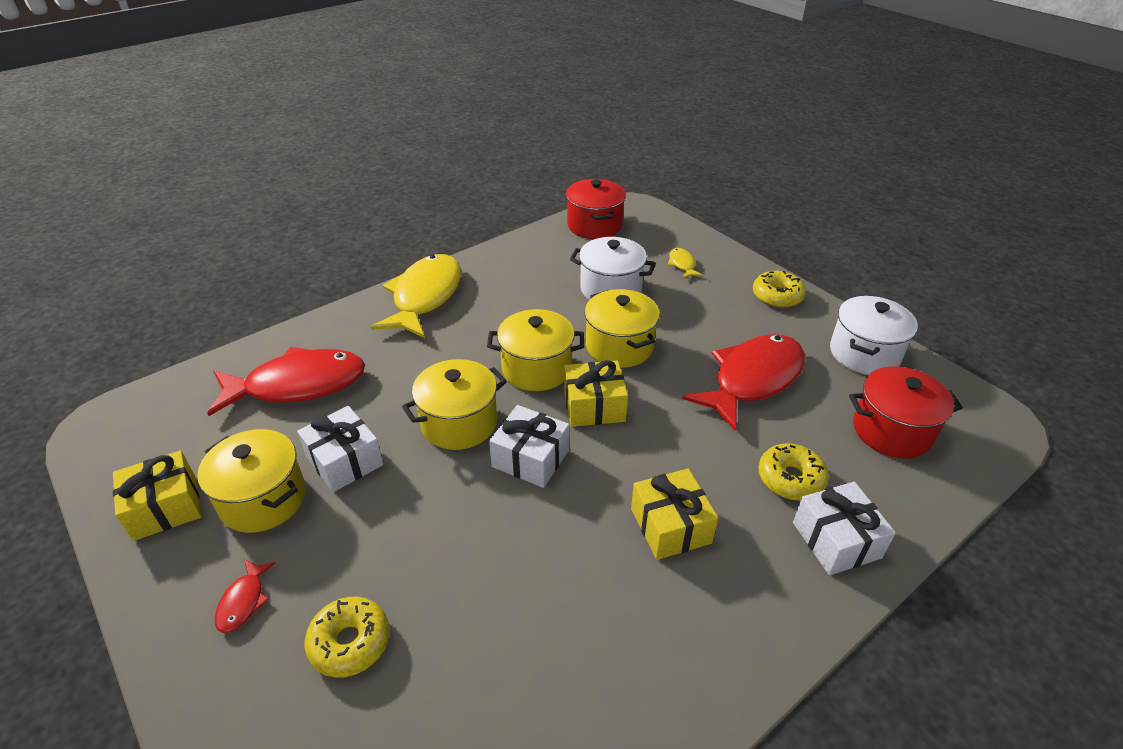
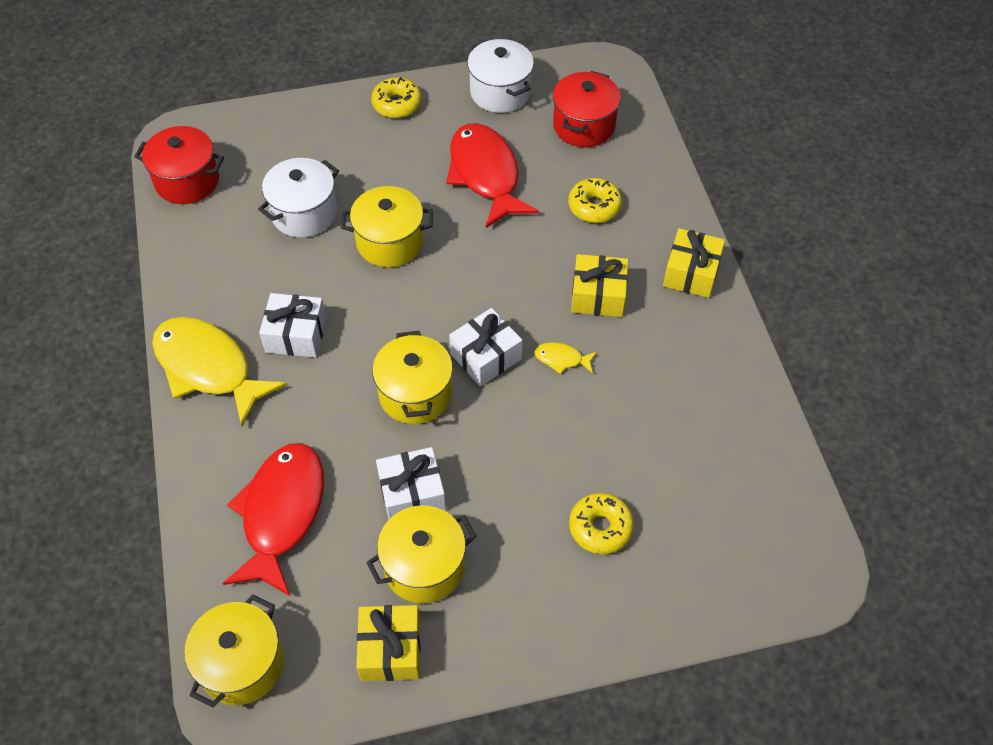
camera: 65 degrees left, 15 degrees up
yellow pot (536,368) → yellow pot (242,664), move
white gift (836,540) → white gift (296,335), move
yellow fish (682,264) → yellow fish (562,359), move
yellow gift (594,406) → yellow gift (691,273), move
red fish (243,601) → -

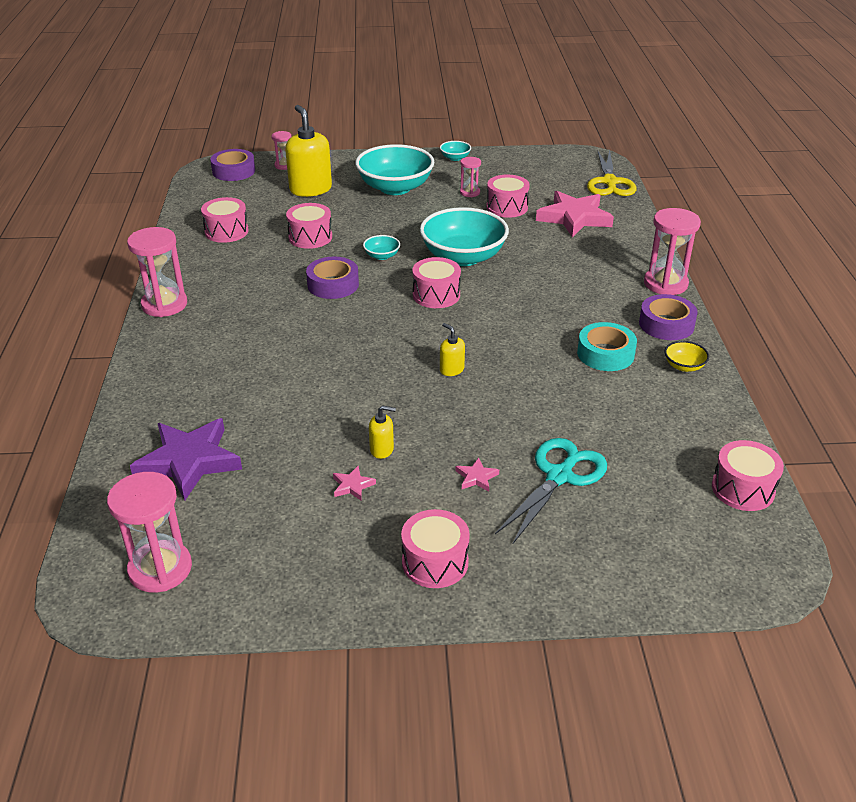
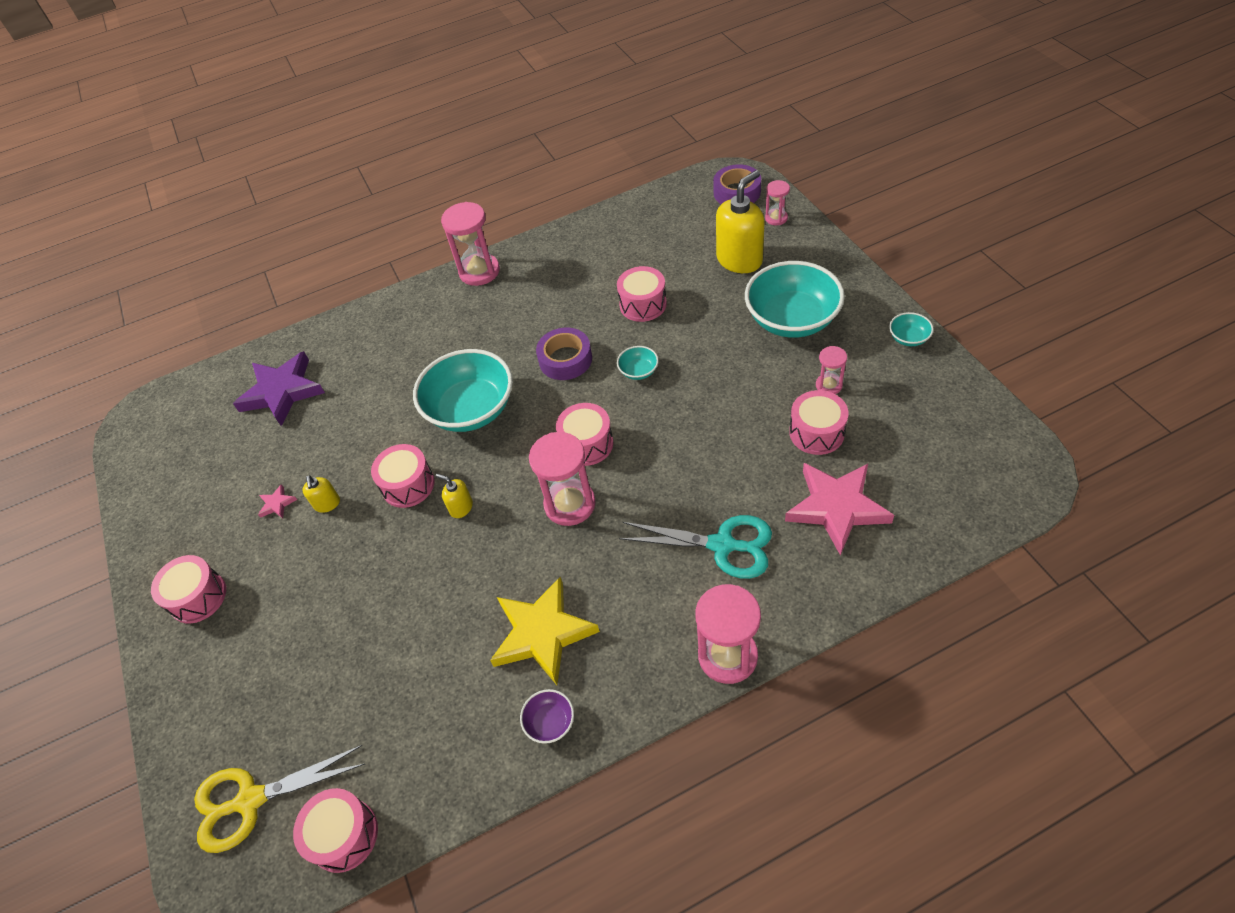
camera: 75 degrees right, 15 degrees up
yellow scissors (609,182) → yellow scissors (250,800), move
pink drum (226,231) → pink drum (408,485), move
turquoise bowl (463,257) → turquoise bowl (471,409), move
yellow soap dispenser (451,369) → yellow soap dispenser (461,507), 90 degrees counterclockwise
turquoise tape (605,354) → yellow star (542,633)
yellow bowl (684,366) → purple bowl (550,722)
pink hourglass (160,569) → pink hourglass (570,504), move
turquoise scissors (559,476) → turquoise scissors (722,545), move
pink star (476,477) → -
purple tape (666,324) → -

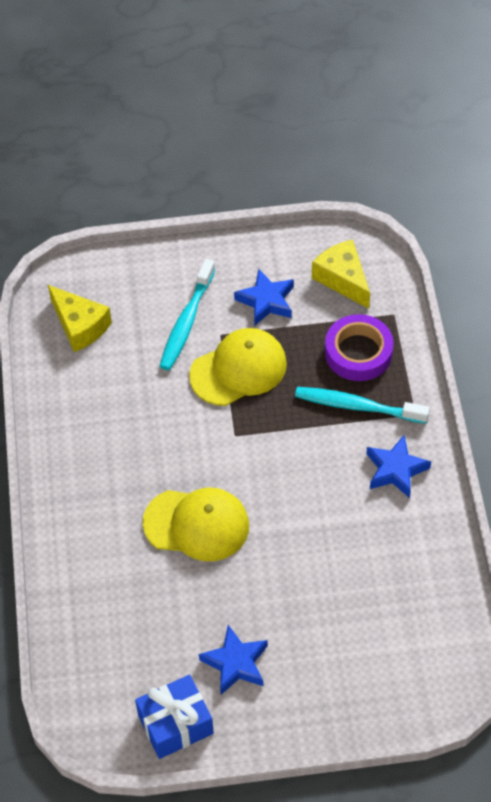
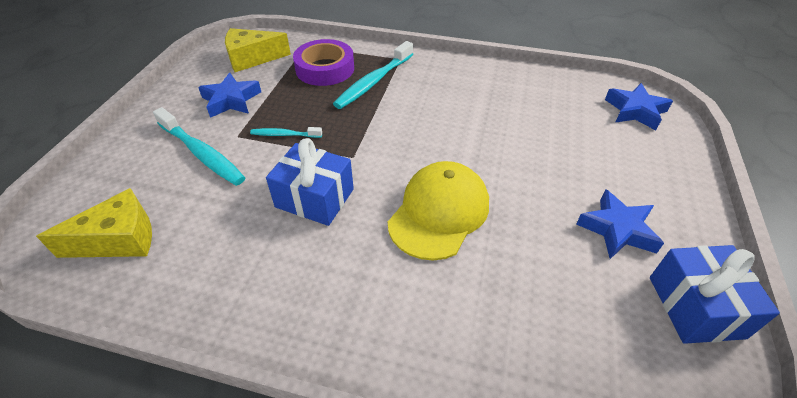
camera: 70 degrees left, 10 degrees down
yellow cap (238,369) → turquoise toothbrush (284,135)
- → blue gift (314,198)
blue star (395,470) → blue star (635,111), move

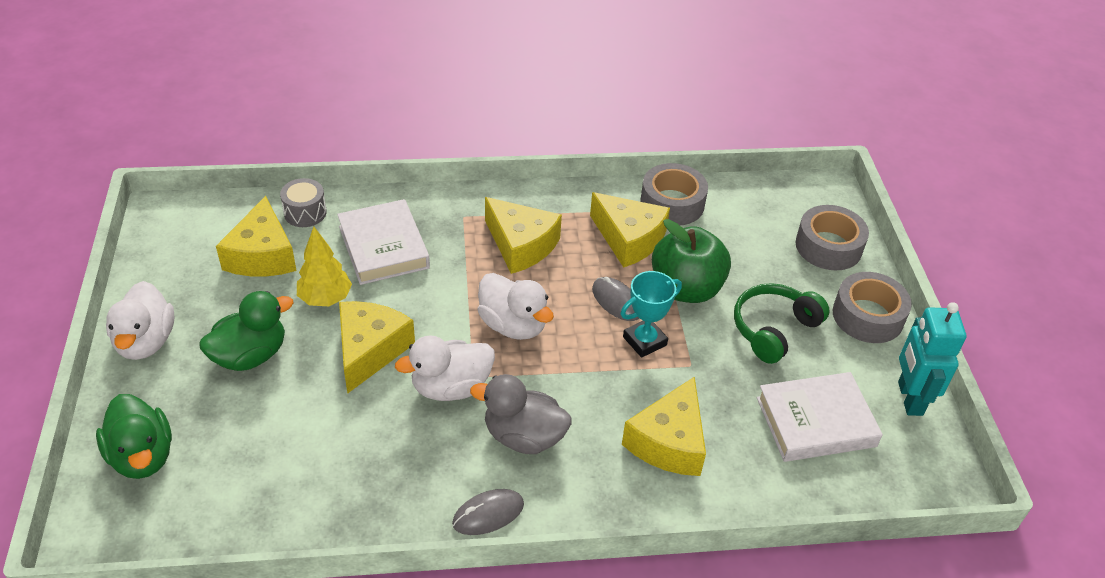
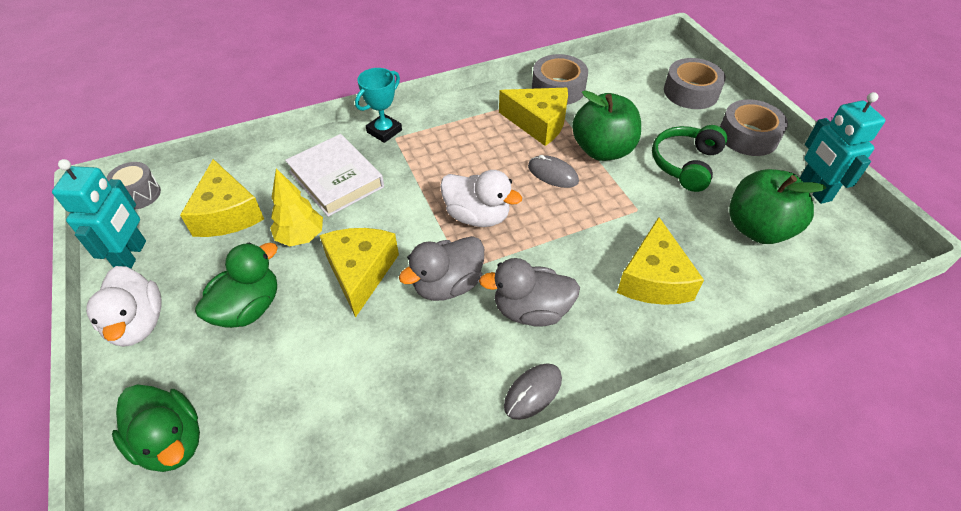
camera: 15 degrees left, 5 degrees up
- → turquoise robot (132,255)
grey drum (305,212) → grey drum (139,194), move
turquoise trophy (644,341) → turquoise trophy (384,131), move
white duck (451,387) → grey duck (447,285)
white book (816,422) → green apple (757,229)
yellow cheese (521,245) → -

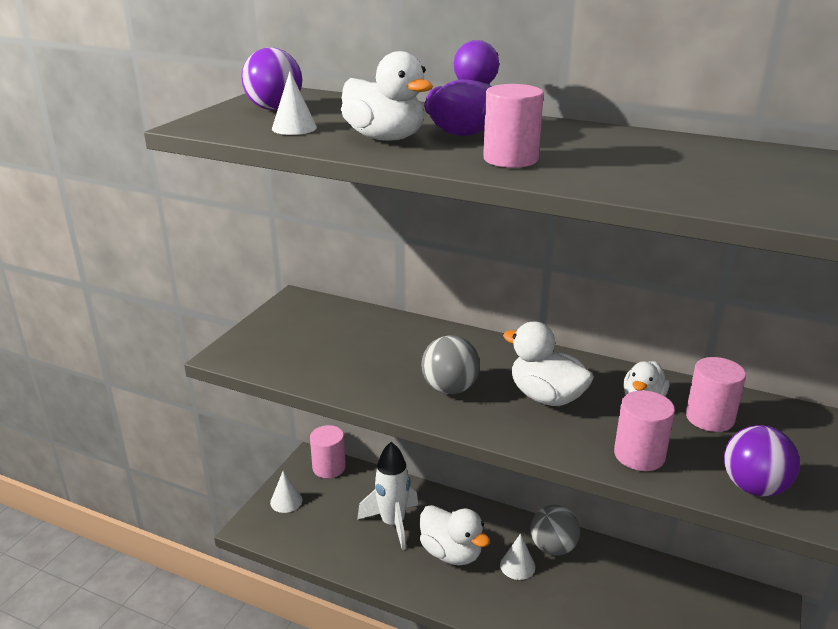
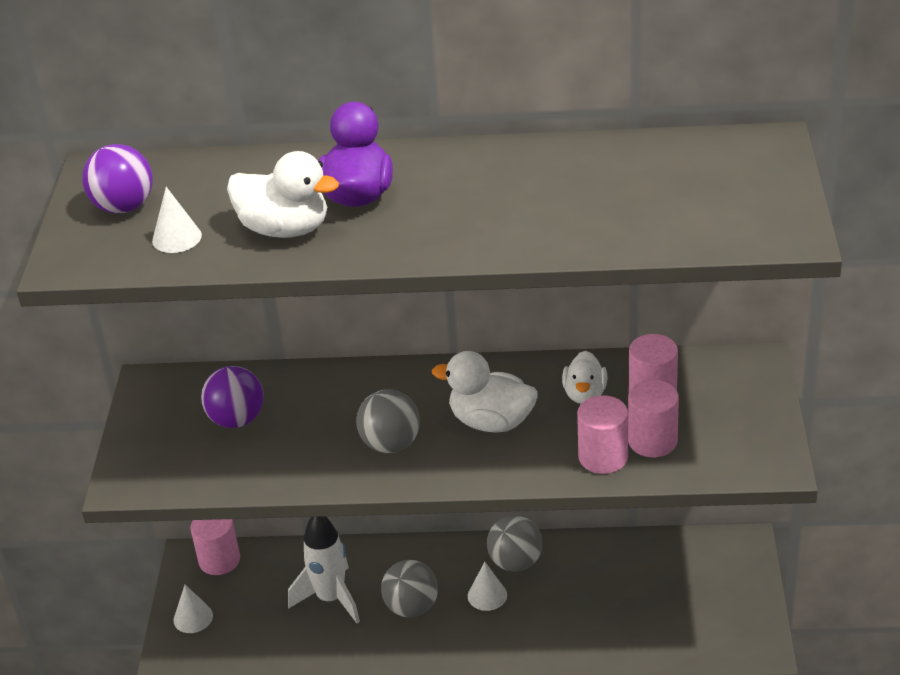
camera: 20 degrees left, 10 degrees up
purple ball (753,487) → purple ball (237,419), move
white duck (451,553) → grey ball (411,607)
pink cylinder (510,159) → pink cylinder (652,441), move

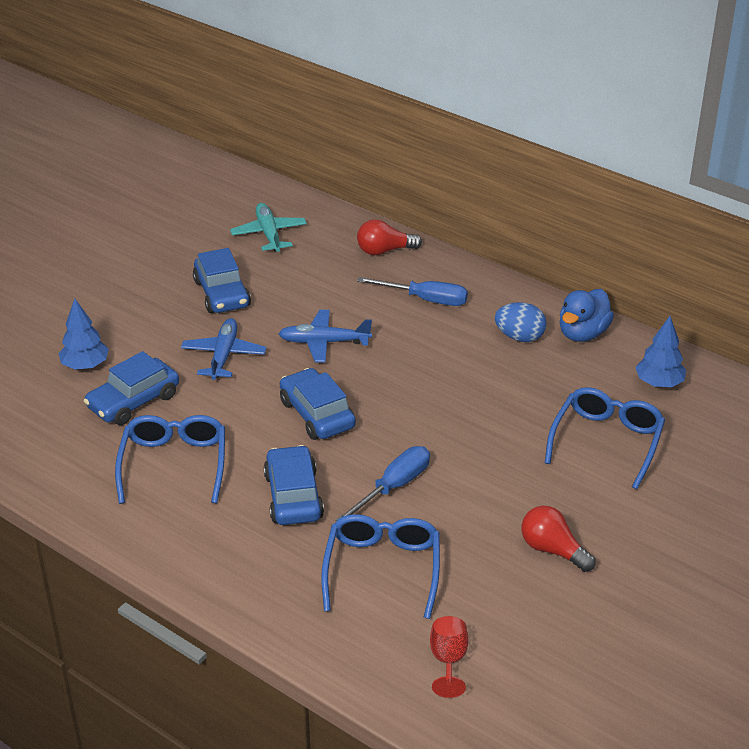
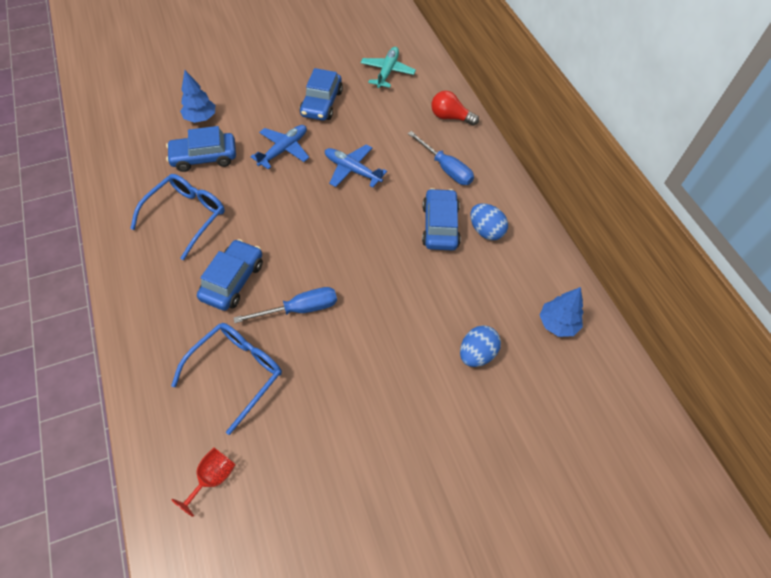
camera: 30 degrees right, 20 degrees up
blue car (317,414) → blue car (440,226), move
blue glasses (607,441) → blue egg (476,354)
red light bulb (552,550) → -
blue duck (582,333) → -

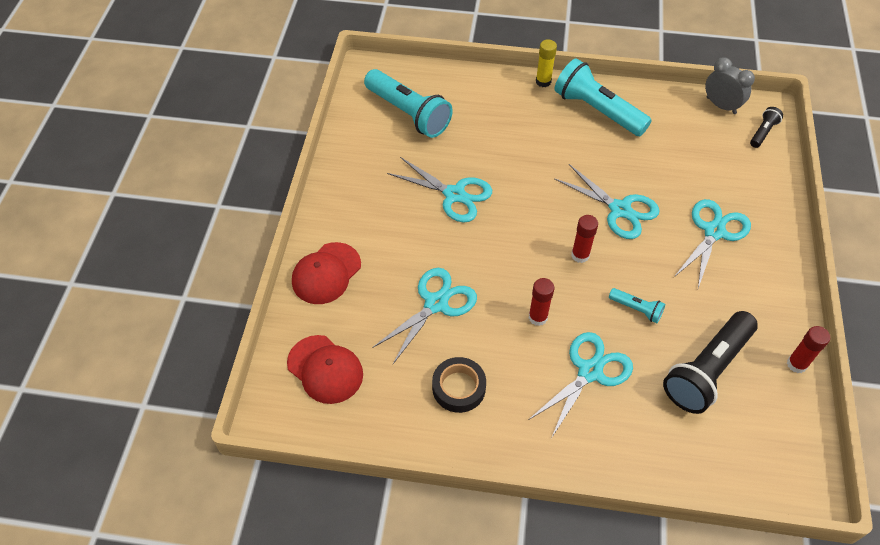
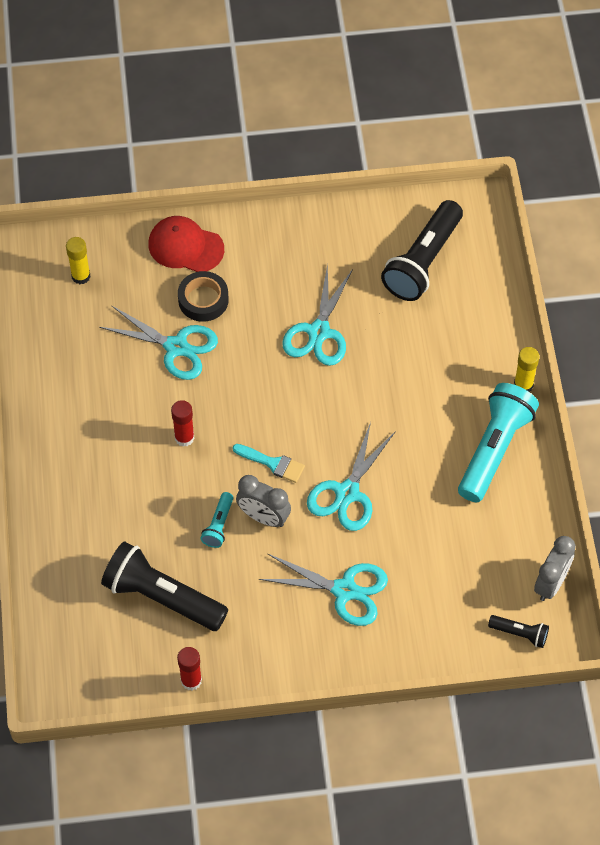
camera: 75 degrees right, 5 degrees up
red cap (325,369) → yellow glue stick (81,276)
black tape (459,388) → black tape (203,300), move
red glue stick (580,255) → turquoise brush (273,463)
- → grey clock (263,517)
turquoise flashlight (409,113) → black flashlight (423,262)
turquoise scissors (589,372) → -

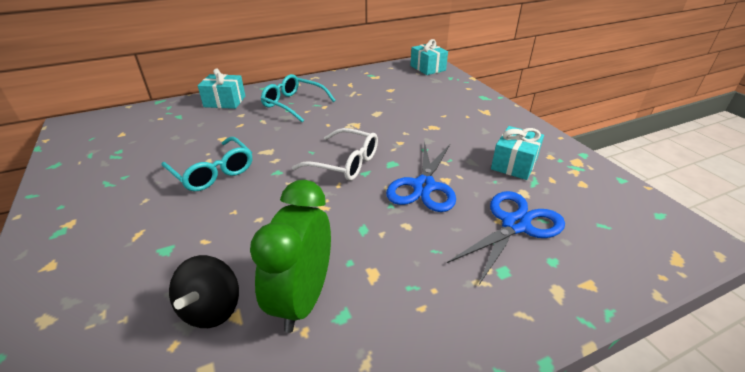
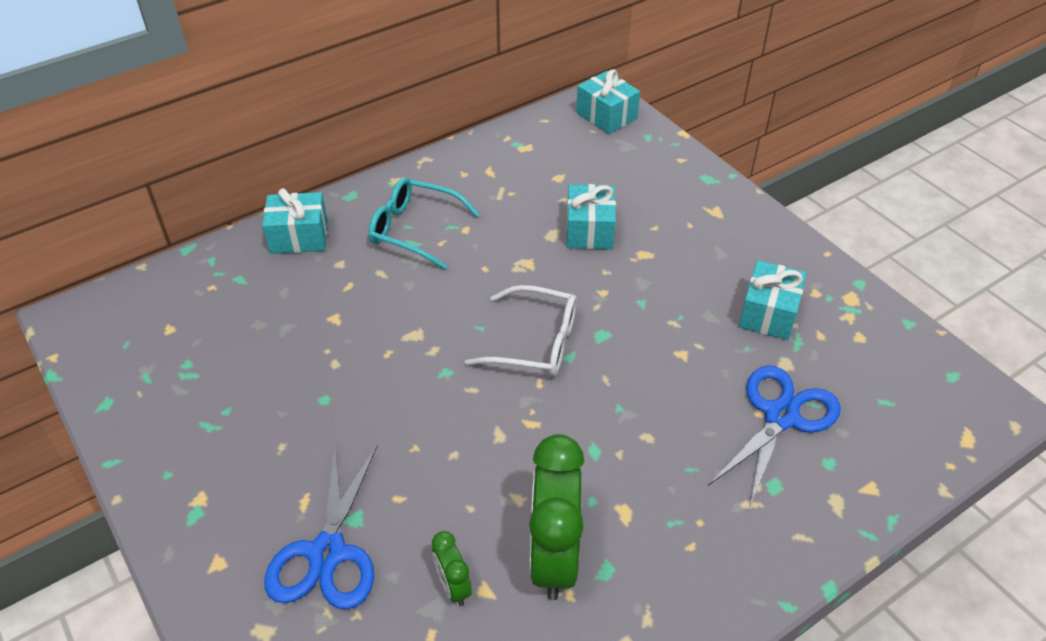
camera: 10 degrees left, 10 degrees up
blue scissors (423,186) → blue scissors (327,553), move
black spinning top (211,309) → green clock (453,586)
- → turquoise gift (589,230)
turquoise glasses (213,172) → -

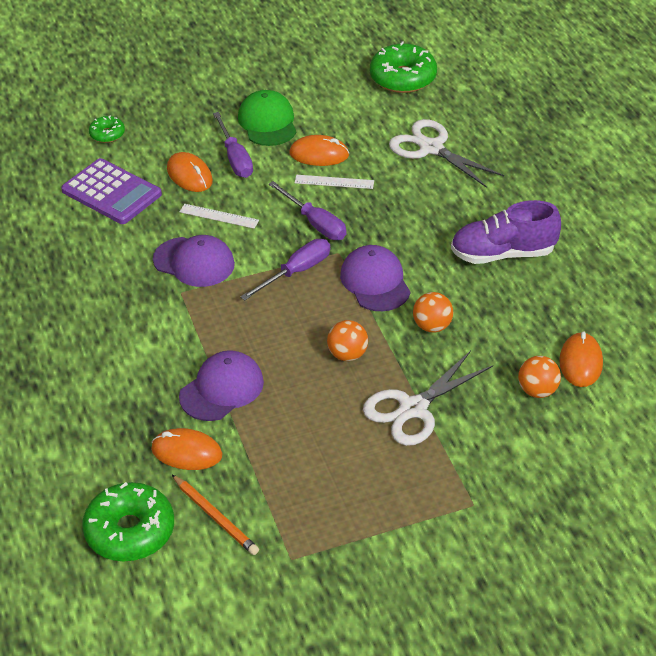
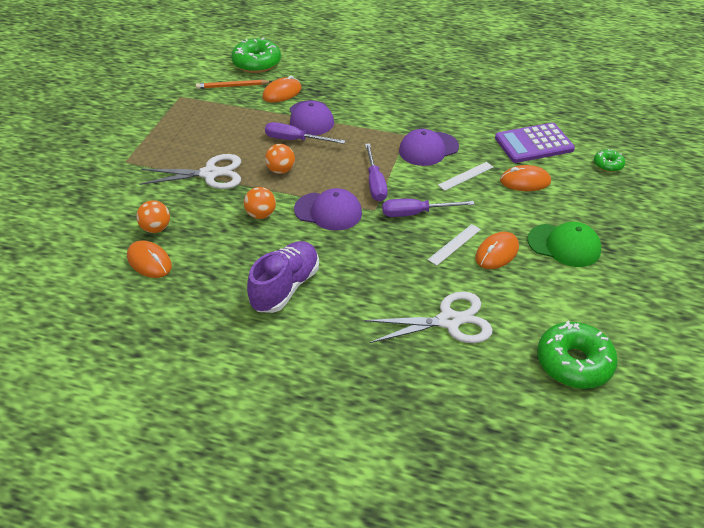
camera: 125 degrees right, 0 degrees up
white scissors (413,409) → white scissors (210,174), 90 degrees clockwise
purple screwdriver (235,158) → purple screwdriver (295,140), move

